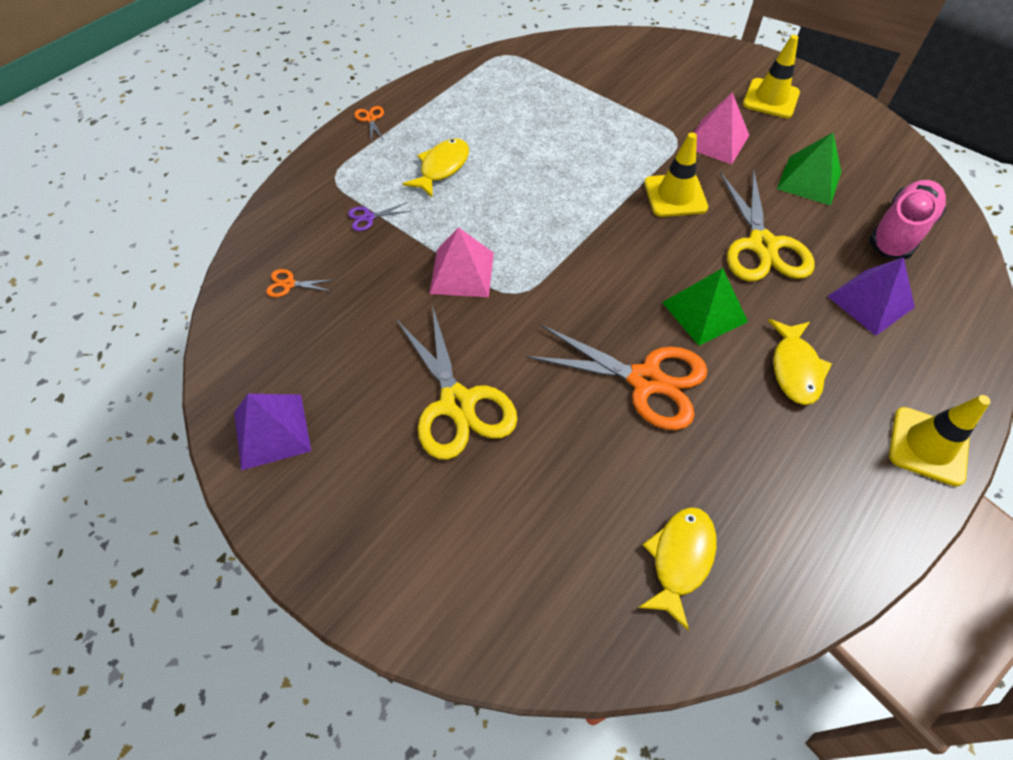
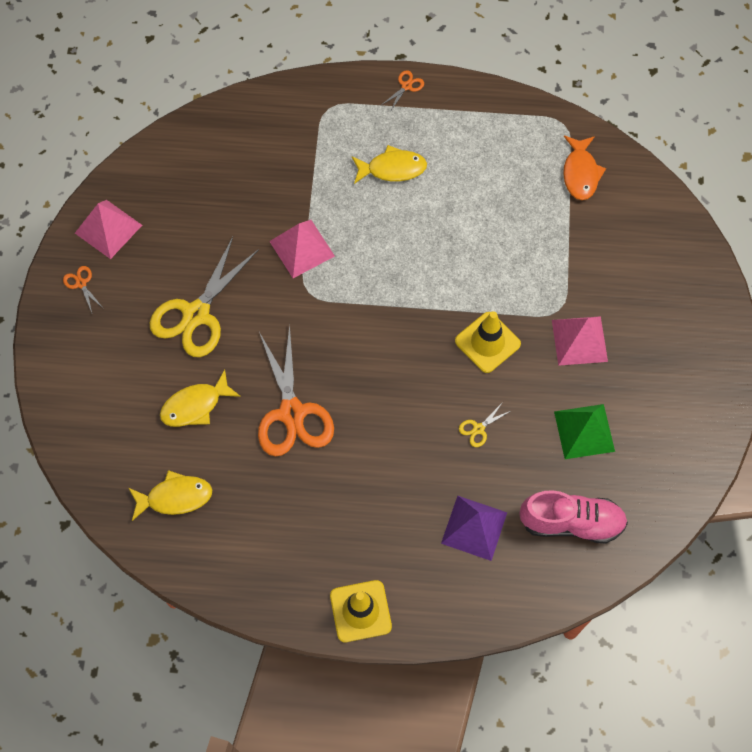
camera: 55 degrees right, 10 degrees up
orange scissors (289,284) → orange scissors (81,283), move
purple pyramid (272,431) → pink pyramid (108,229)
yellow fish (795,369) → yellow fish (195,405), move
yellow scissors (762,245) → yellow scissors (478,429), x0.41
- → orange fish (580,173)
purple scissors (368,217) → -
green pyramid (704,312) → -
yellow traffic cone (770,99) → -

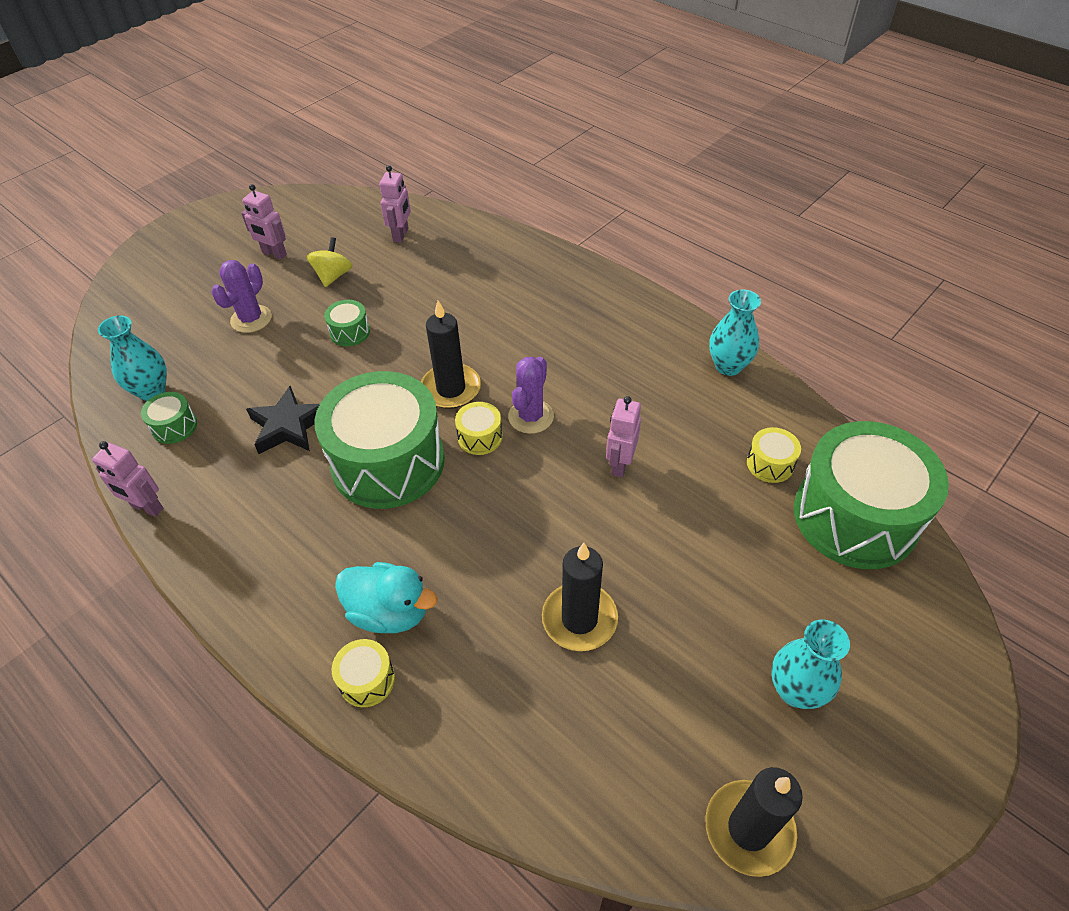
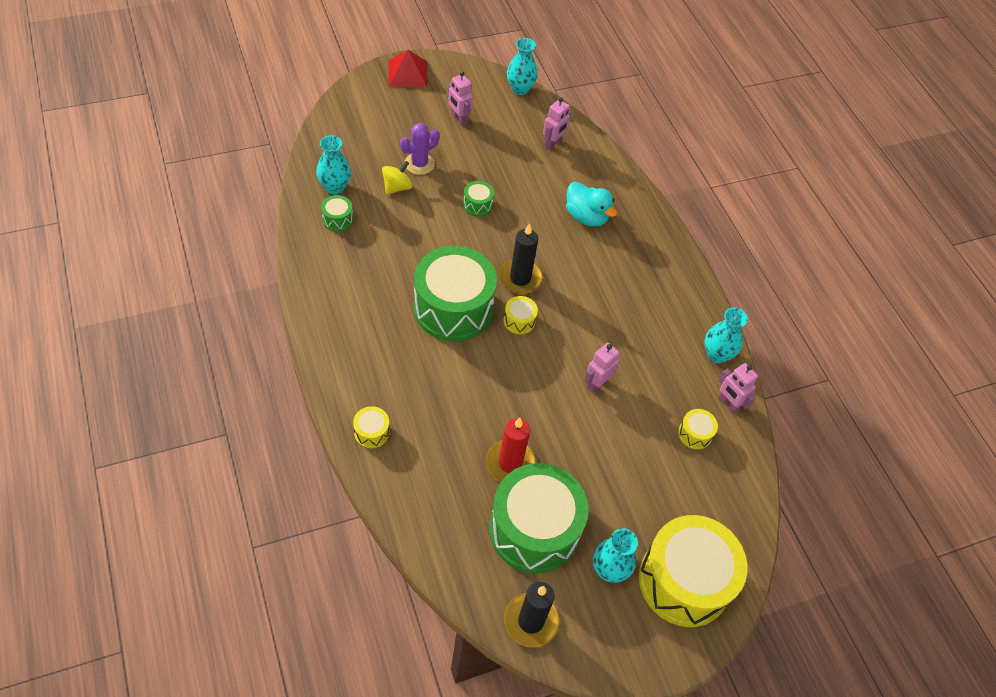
camera: 20 degrees right, 5 degrees up
yellow spinning top (333,276) → yellow spinning top (397,187), move
- → red pyramid (408,73)
black candle (579,619) → red candle (510,463)
green drum (855,516) → green drum (534,529), move
- → turquoise vase (520,89)
turquoise duck (389,612) → turquoise duck (586,216), move
- → yellow drum (684,581)
pink robot (147,507) → pink robot (728,404), move
black star (288,426) → -
purple cactus (531,416) → -

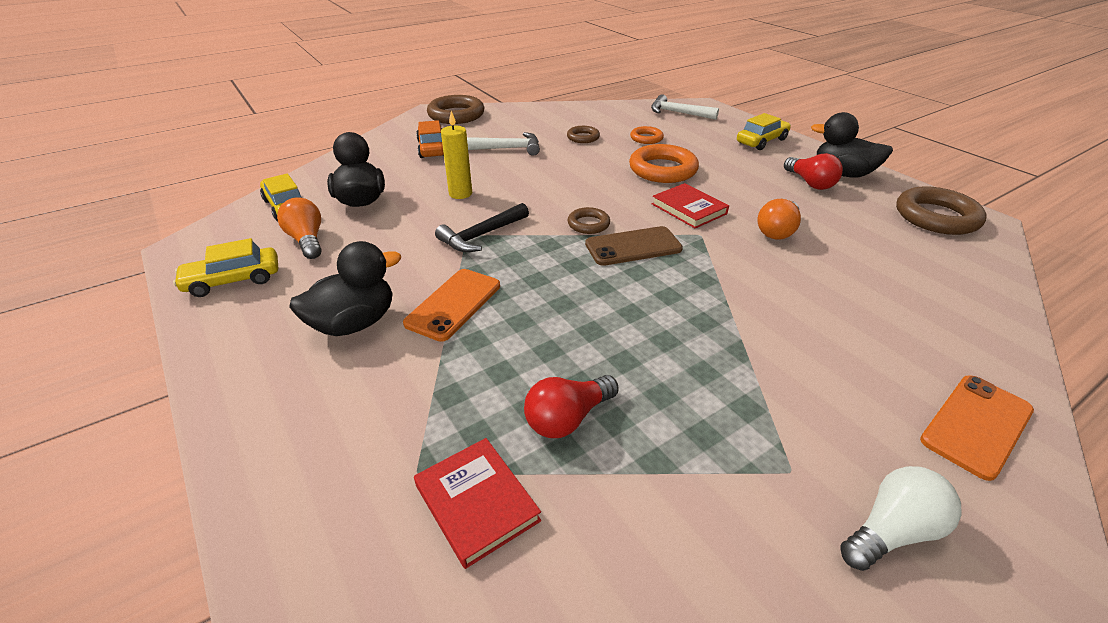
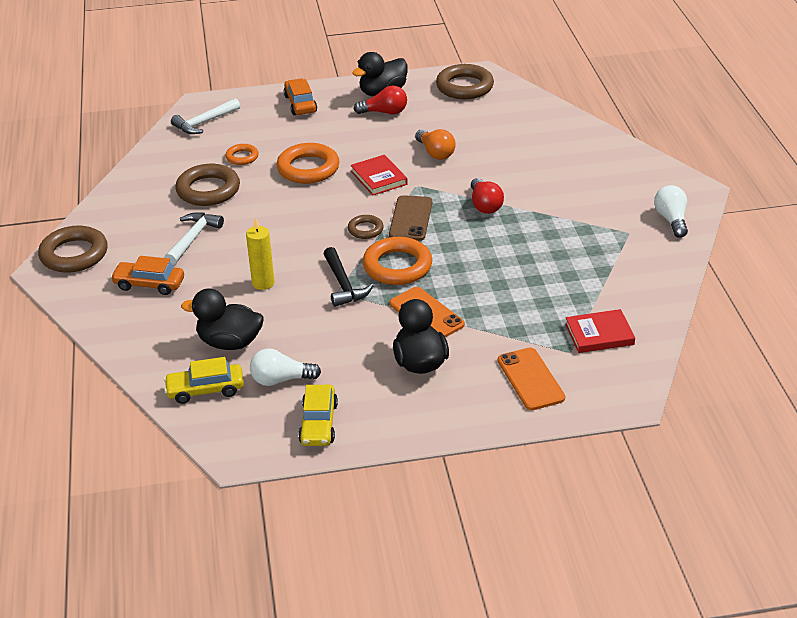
camera: 65 degrees left, 0 degrees up
brown ring (583,137) → brown ring (208,190), x1.87
orange light bulb (307,240) → white light bulb (281,380)
yellow car (761,141) → orange car (300,104)
red book (689,209) → red book (379,178), 75 degrees clockwise
- → orange ring (397,266)
red light bulb (568,418) → red light bulb (484,205), move
orange phone (976,425) → orange phone (530,379), move

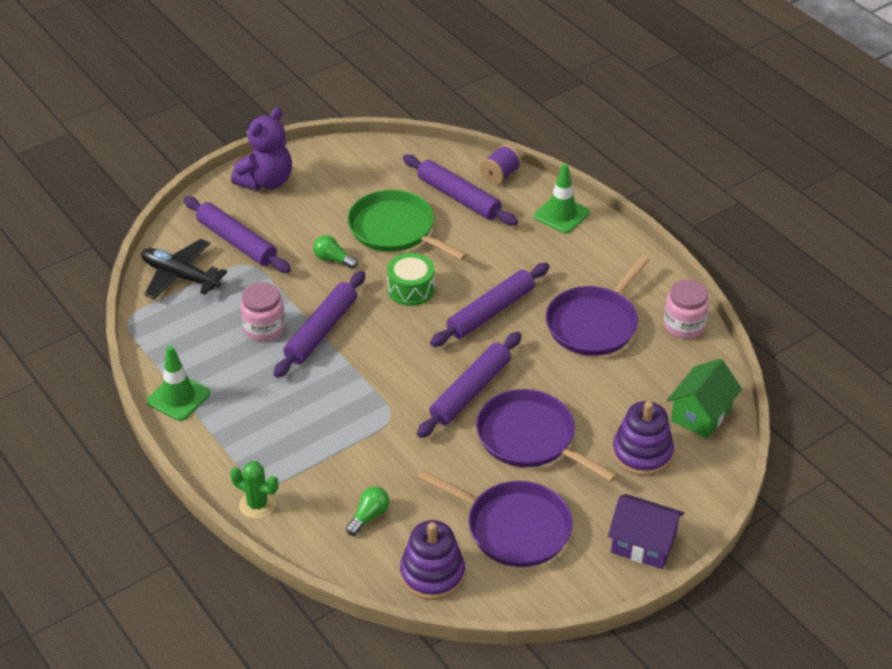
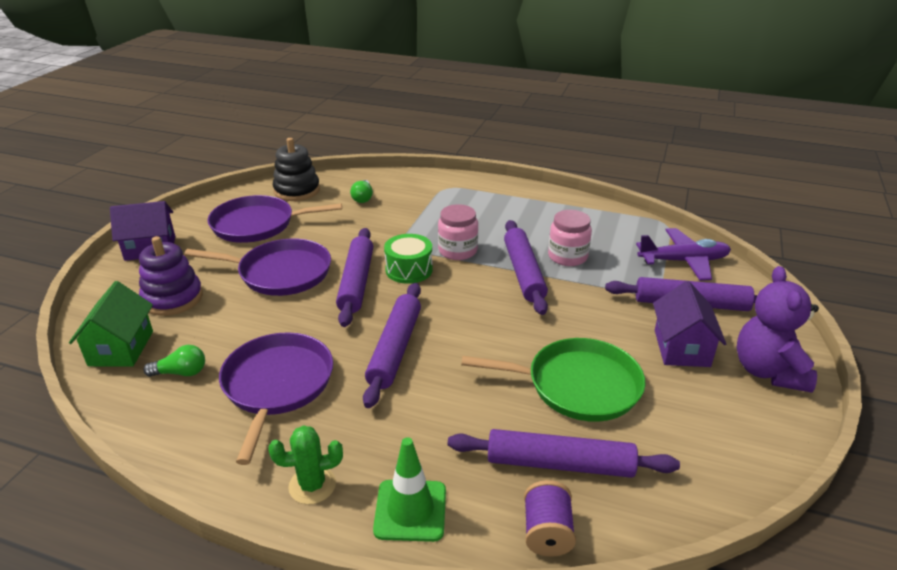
camera: 145 degrees right, 10 degrees down
green light bulb (333,259) → green light bulb (181,373), move
green cactus (257,505) → green cactus (312,485), move
purple stacking toy (432,574) → black stacking toy (297,190)
green drum (411,289) → green drum (409,270), move
pink jar (684,325) → pink jar (457,251), move
black plane (180,276) → purple plane (683,261)
- → purple house (681,348)
green traffic cone (178,397) → -

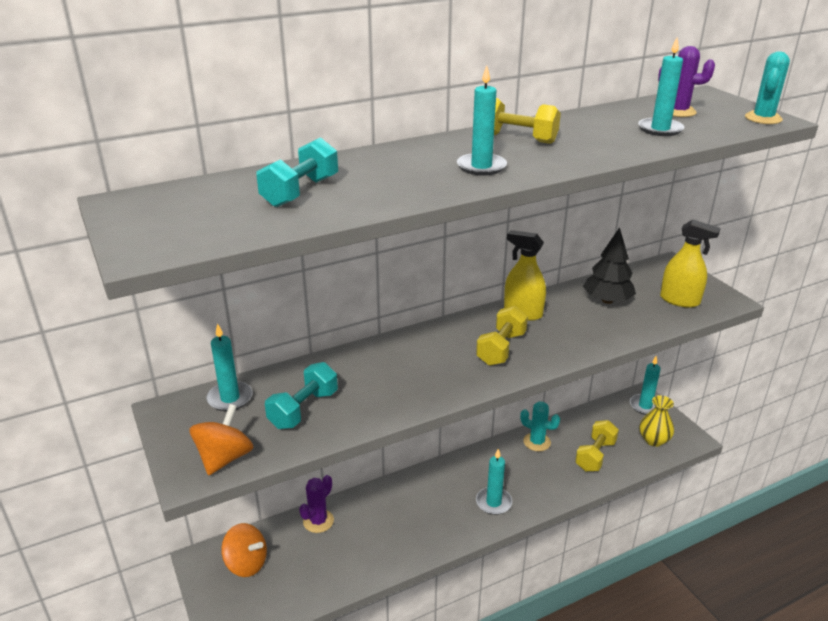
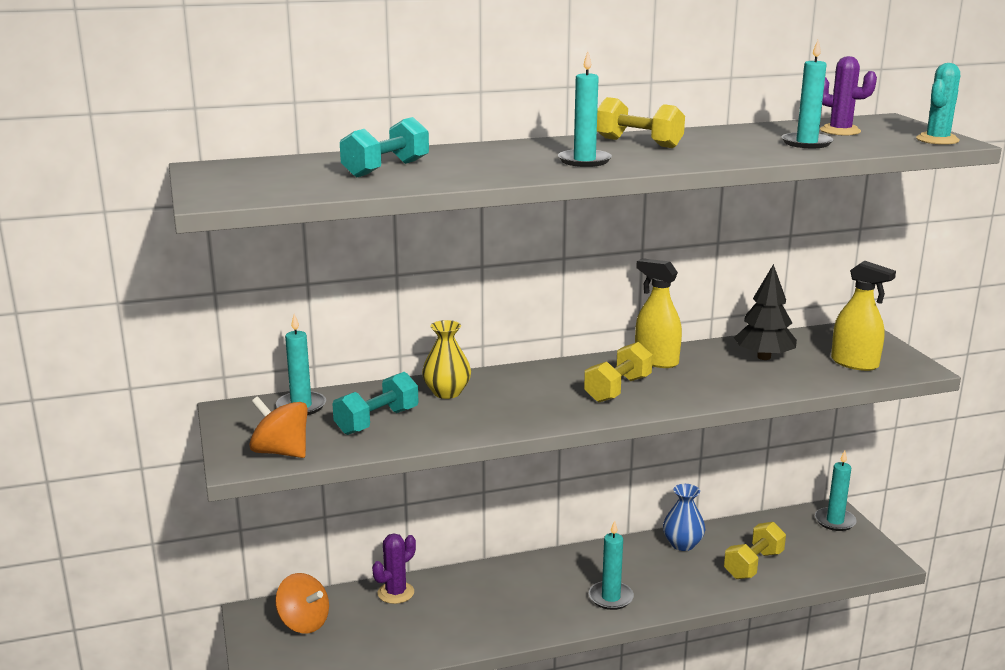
camera: 10 degrees right, 10 degrees down
orange spinning top (224,458) → orange spinning top (281,452), 90 degrees counterclockwise
yellow vase (654,440) → yellow vase (447,392), move
turquoise cactus (537,442) → blue vase (682,544)

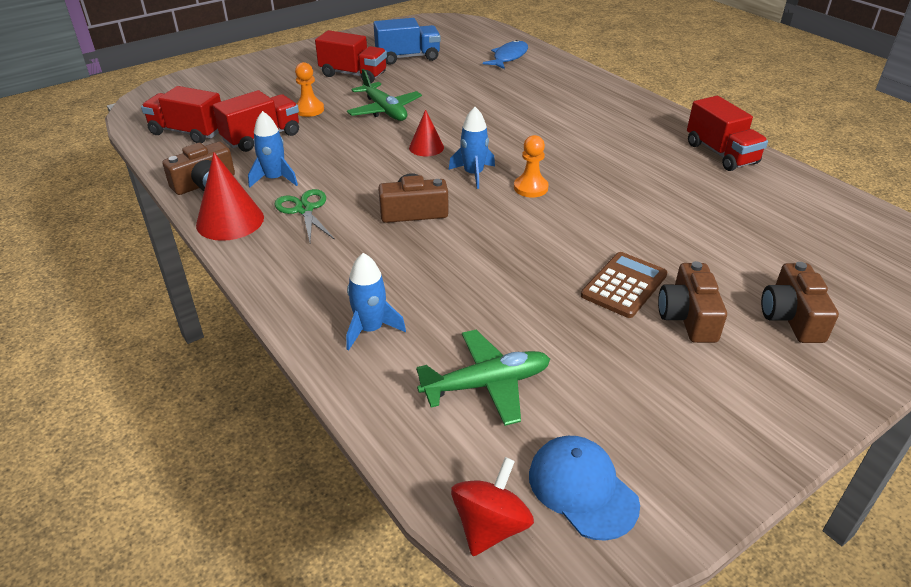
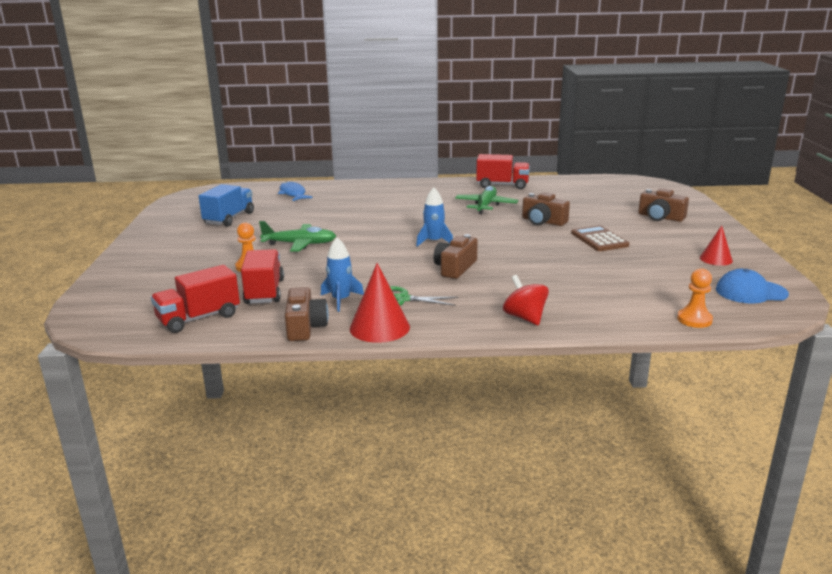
camera: 55 degrees left, 15 degrees down
green plane (487,384) → green plane (486,206), move
red spinning top (490,526) → red spinning top (525,317), move
brown camera (688,317) → brown camera (543,221), move
orange pawn (530,188) → orange pawn (694,319), move
red cone (426,147) → red cone (716,259), move
red truck (353,75) → -
blue rocket (370,329) → -

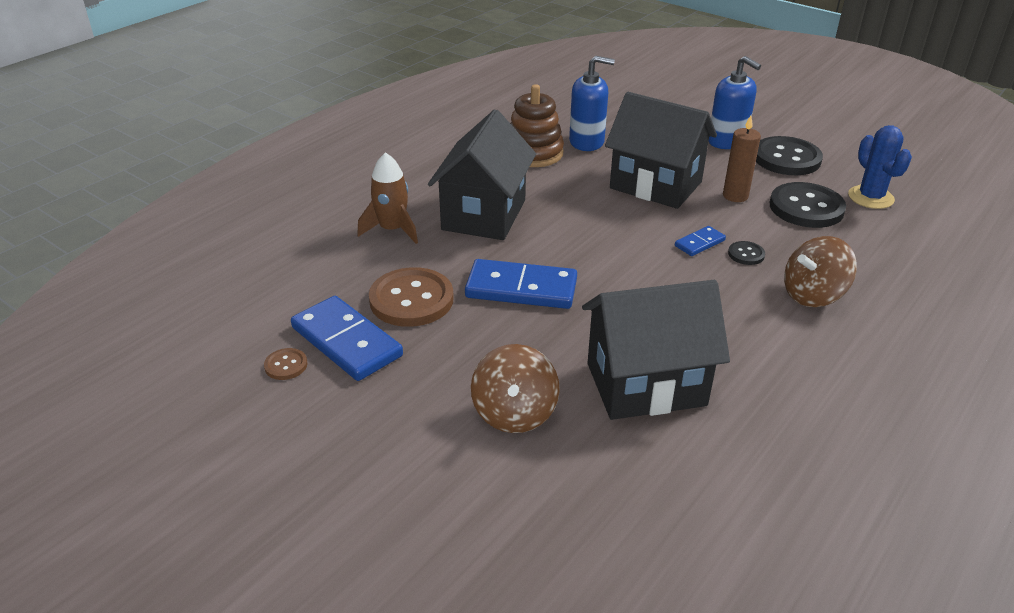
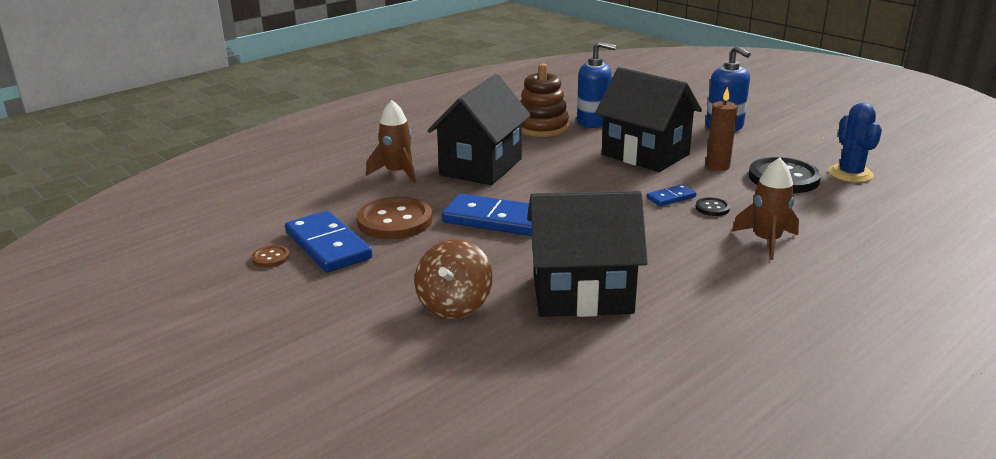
camera: 10 degrees right, 10 degrees down
brown spinning top (813,295) → brown rocket (766,241)
black button (786,158) → -

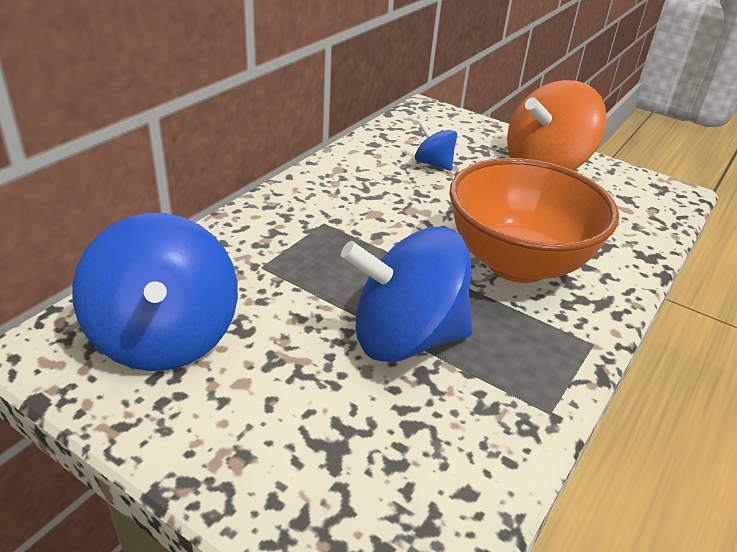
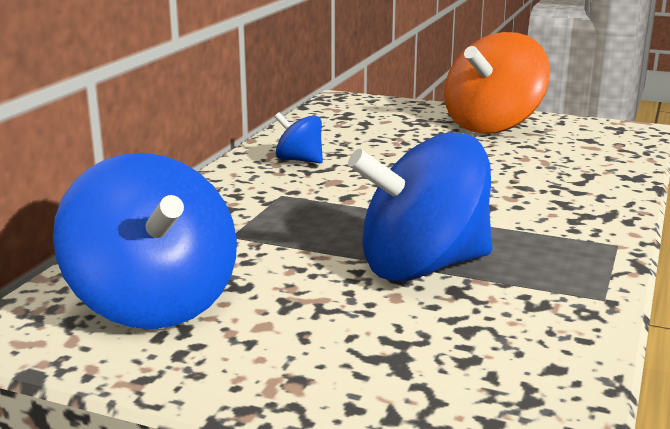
camera: 10 degrees left, 15 degrees down
blue spinning top (433,164) → blue spinning top (299,160), move
orange bowl (517,263) → -

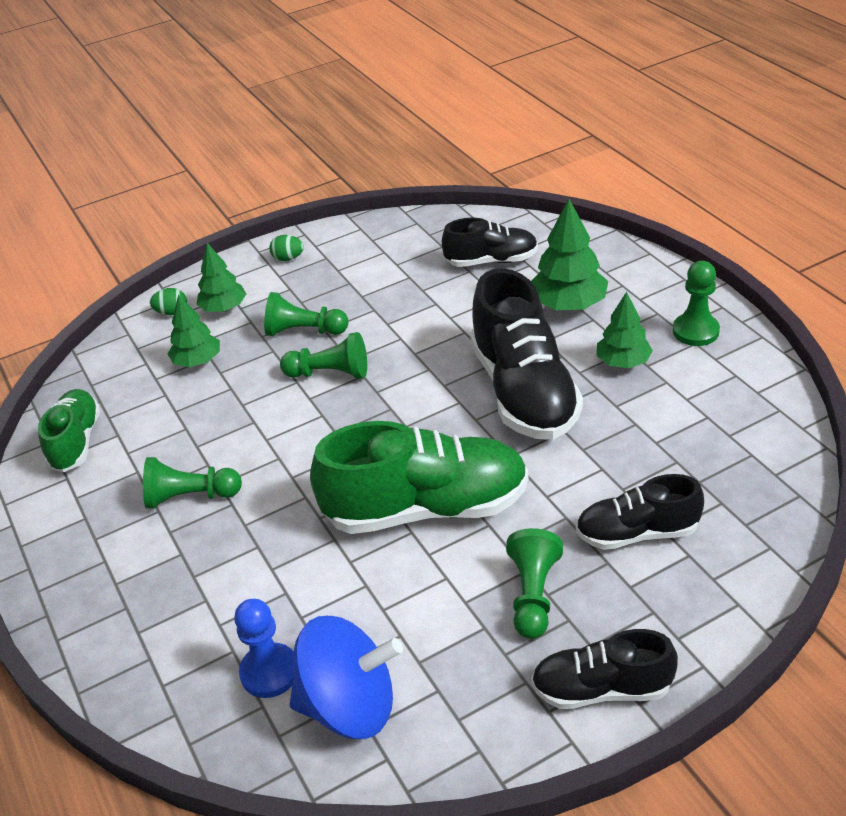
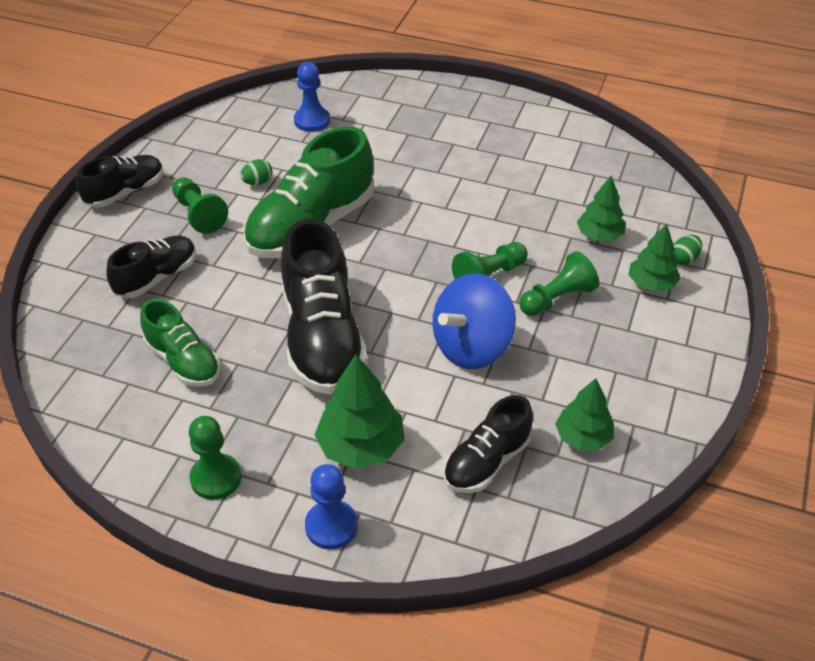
camera: 135 degrees right, 5 degrees up
green shoe (76,442) → green shoe (183,361), move
green egg (288,258) → green egg (258,182), move
black shoe (524,391) → black shoe (322,338), 135 degrees counterclockwise
- → blue pawn (331,526)
blue spinning top (349,705) → blue spinning top (472,347), move
green tree (623,362) → green tree (583,437), move
green pawn (191,497) → -

